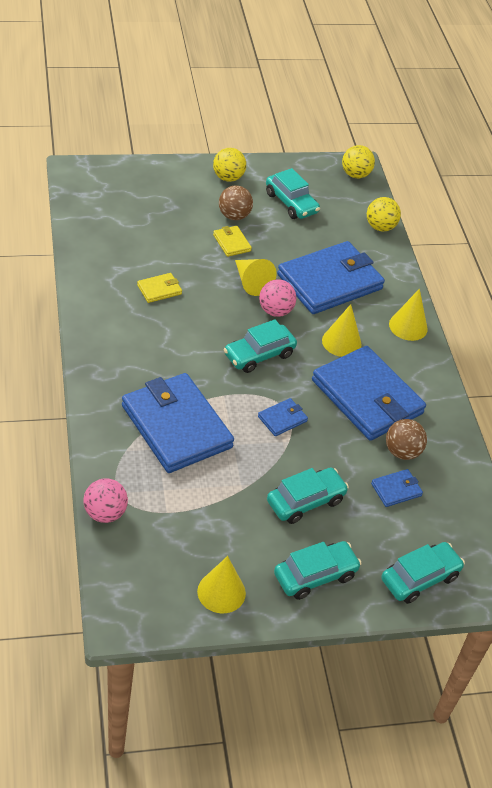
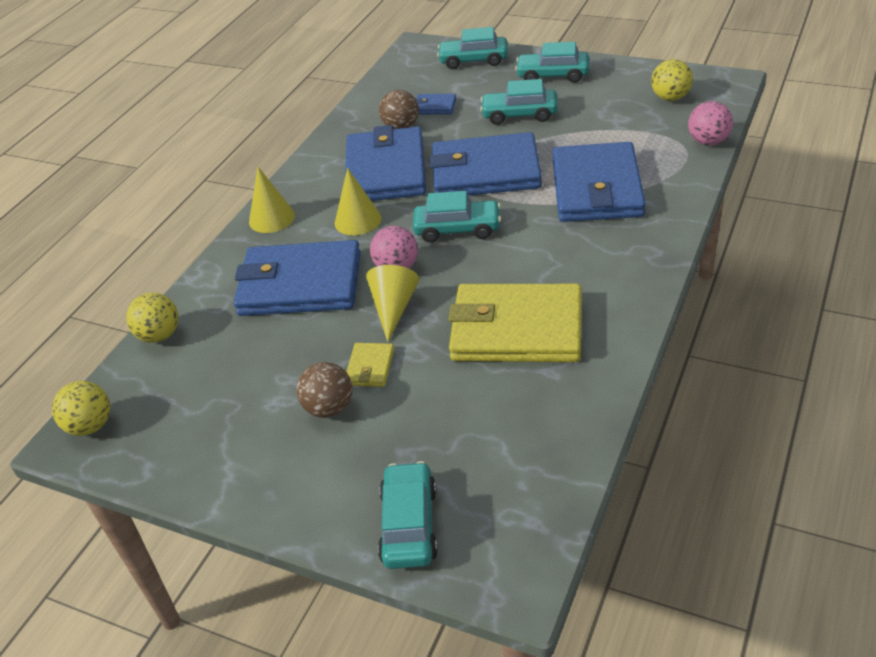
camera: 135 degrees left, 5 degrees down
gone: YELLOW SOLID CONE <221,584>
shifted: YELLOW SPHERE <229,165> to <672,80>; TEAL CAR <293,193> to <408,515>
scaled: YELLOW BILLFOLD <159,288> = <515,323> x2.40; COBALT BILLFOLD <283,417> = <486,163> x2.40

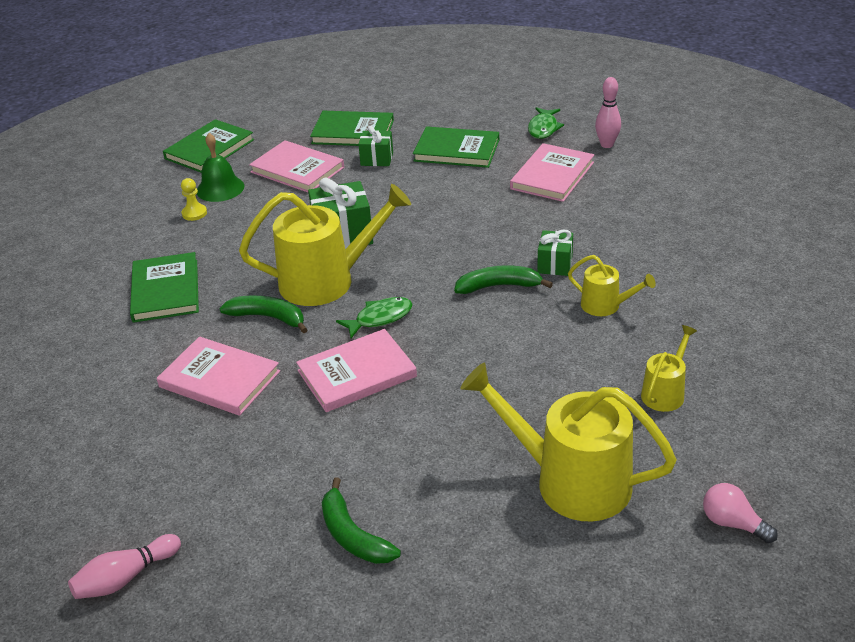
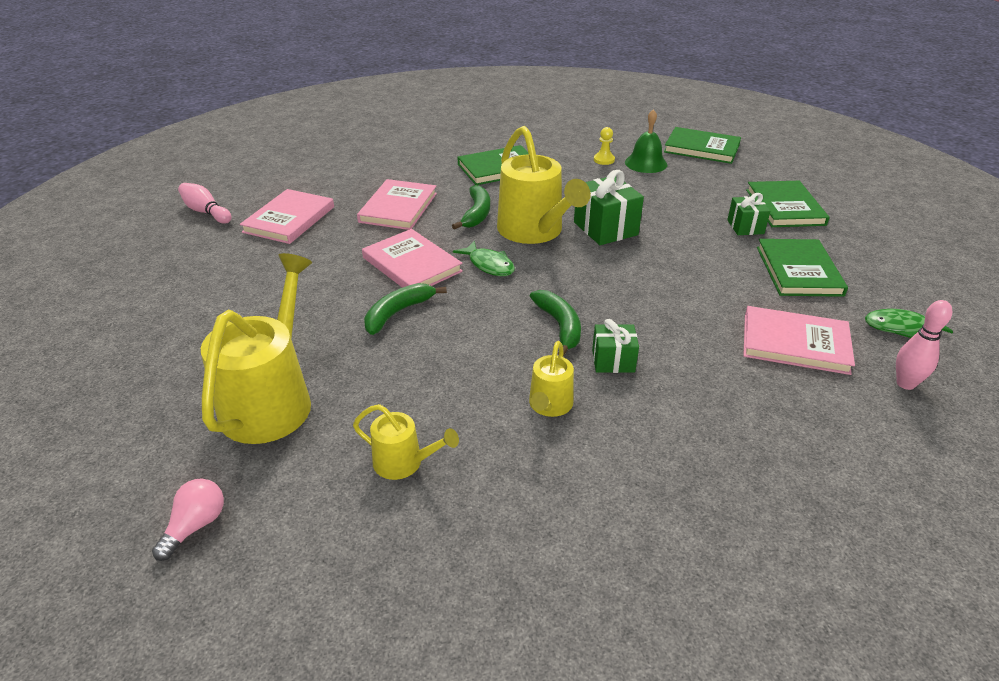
camera: 75 degrees right, 0 degrees up
shifted: ROSE-PINK HARDBACK <296,166> to <287,216>; EMERALD TOY BANANA <361,521> to <405,309>

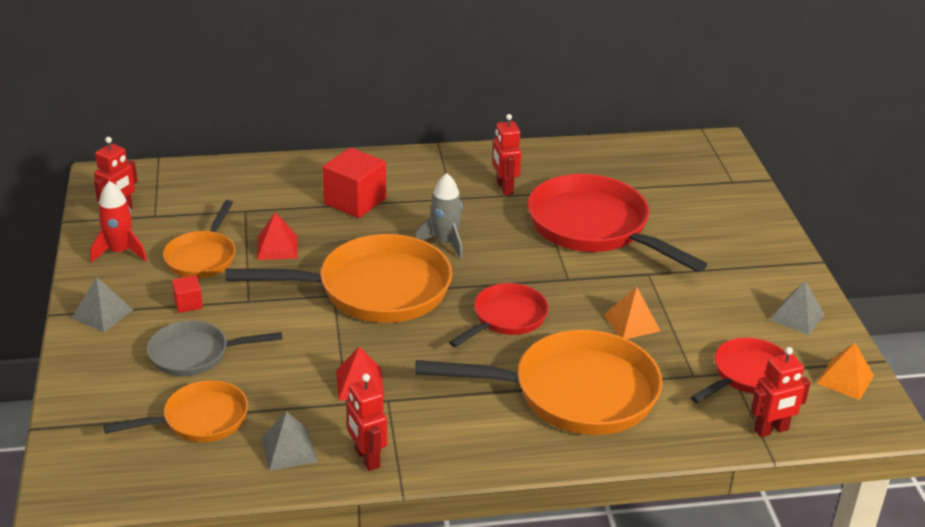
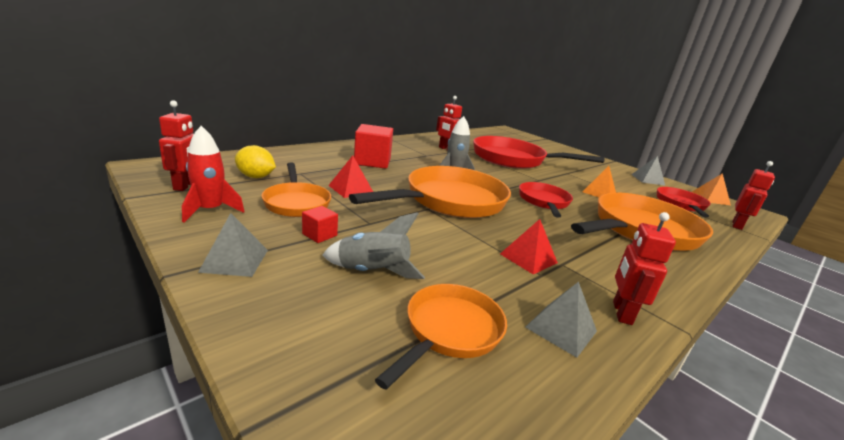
camera: 35 degrees left, 10 degrees down
new: YELLOW TOY LEMON <255,161>
swapped: ASH-GREY SKILLET <214,348> to ASH-GREY ROCKET <374,245>
rotated: SCARLET ROBOT <366,422> = <644,268> 75 degrees clockwise

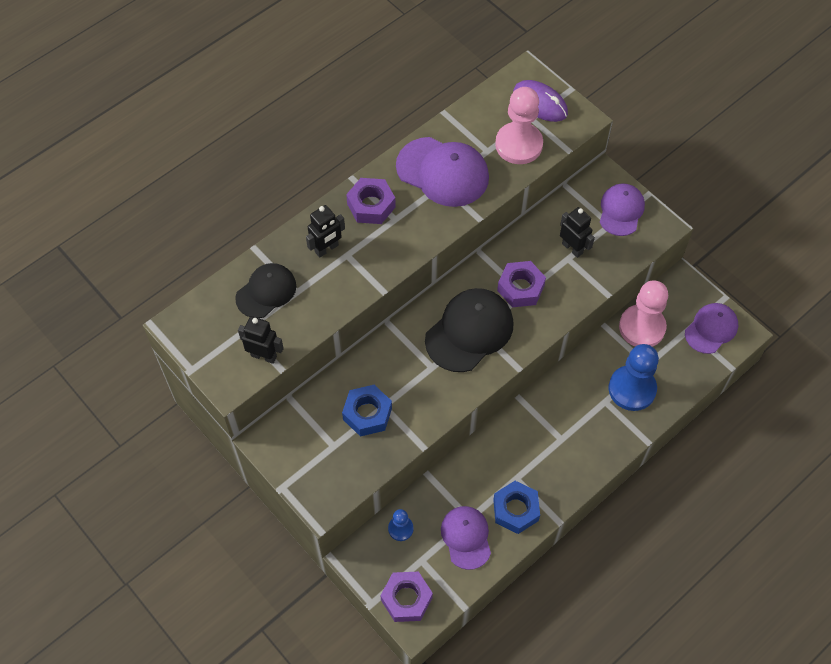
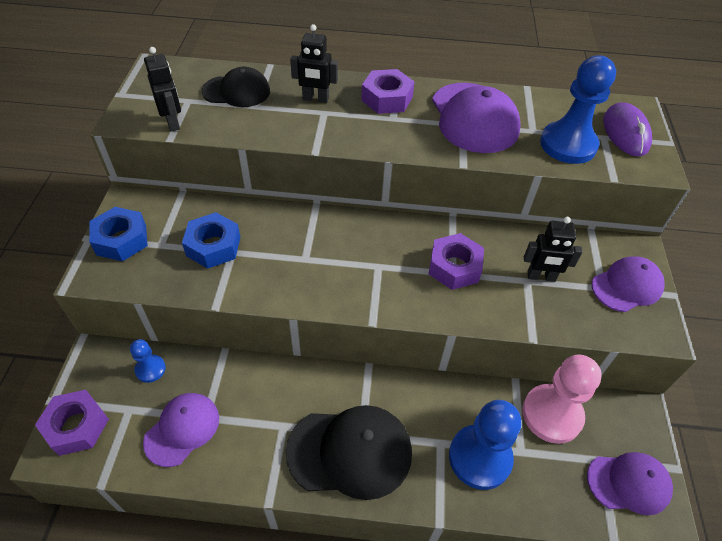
camera: 45 degrees right, 10 degrees down
shifted: JET-BLACK CAP <469,330> to <349,452>; COBALT HEXAGON NUT <516,507> to <118,234>
repainted: ROSE-PINK PAWN <519,125> to COBALT PAWN <578,110>
rotated: JET-BLACK ROBOT <577,232> = <553,249> 90 degrees clockwise

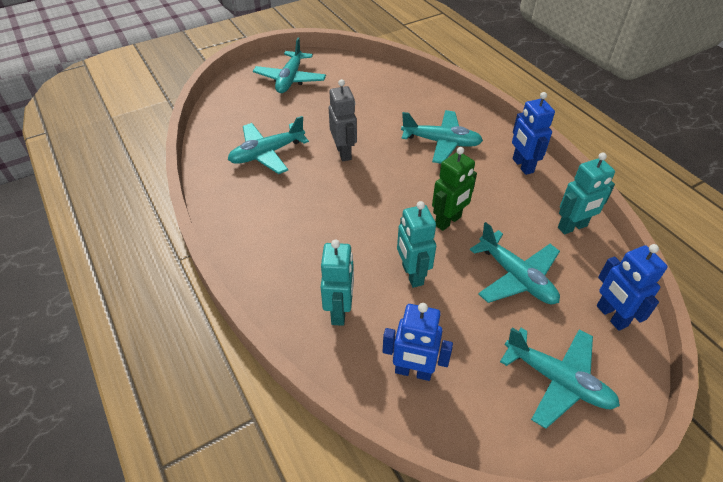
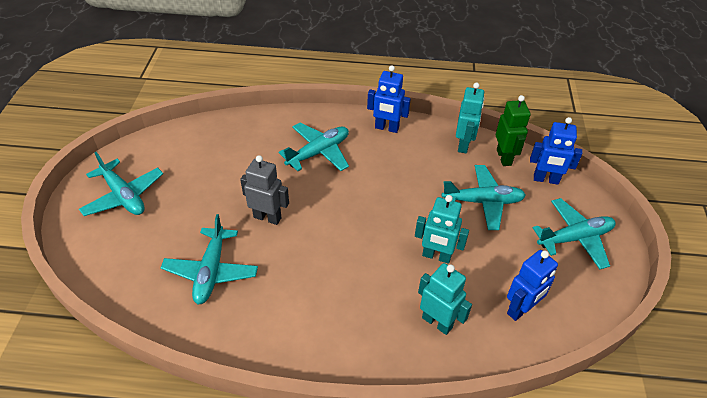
camera: 55 degrees left, 0 degrees up
shifted: EMERALD ROBOT <454,189> to <513,130>

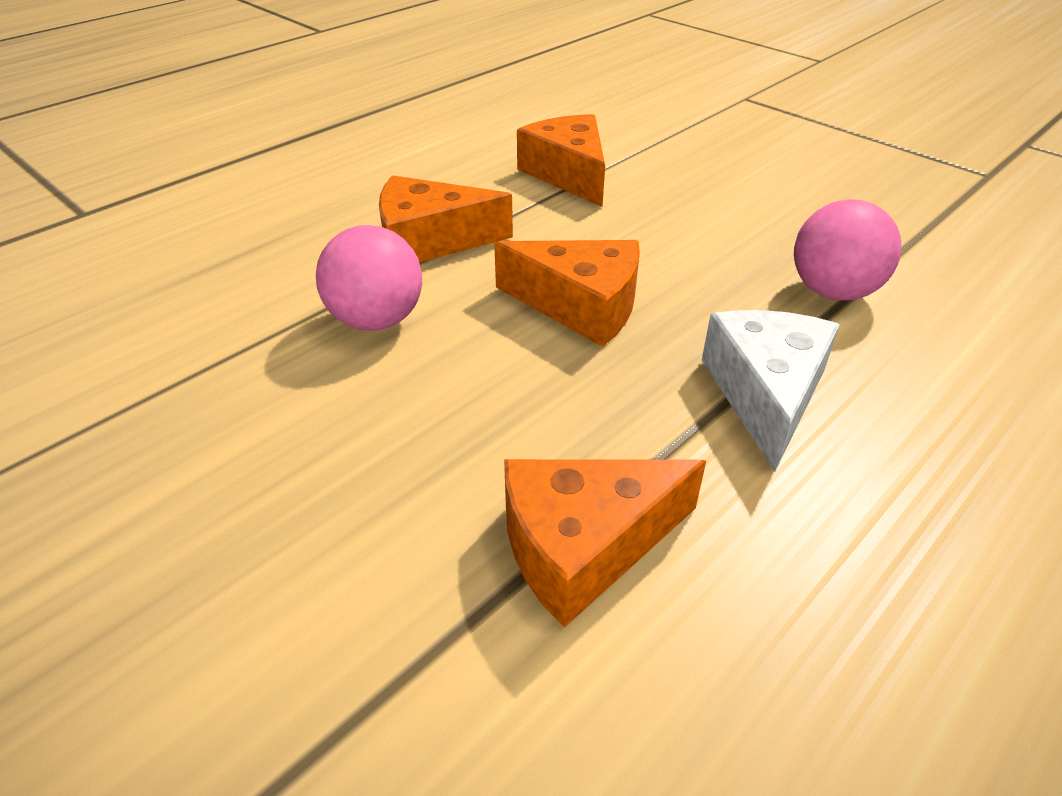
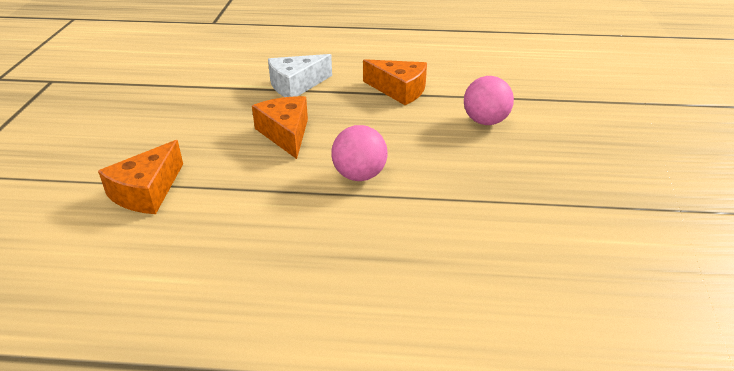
camera: 130 degrees left, 5 degrees down
gone: ORANGE-COLOURED PIECE OF CHEESE <446,218>
shifted: ROSE-PINK SPHERE <847,249> to <489,100>

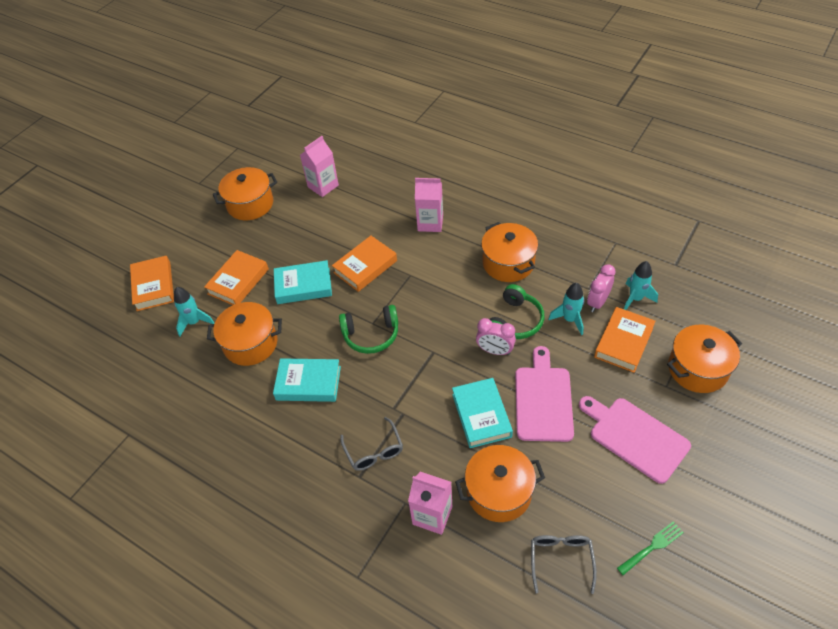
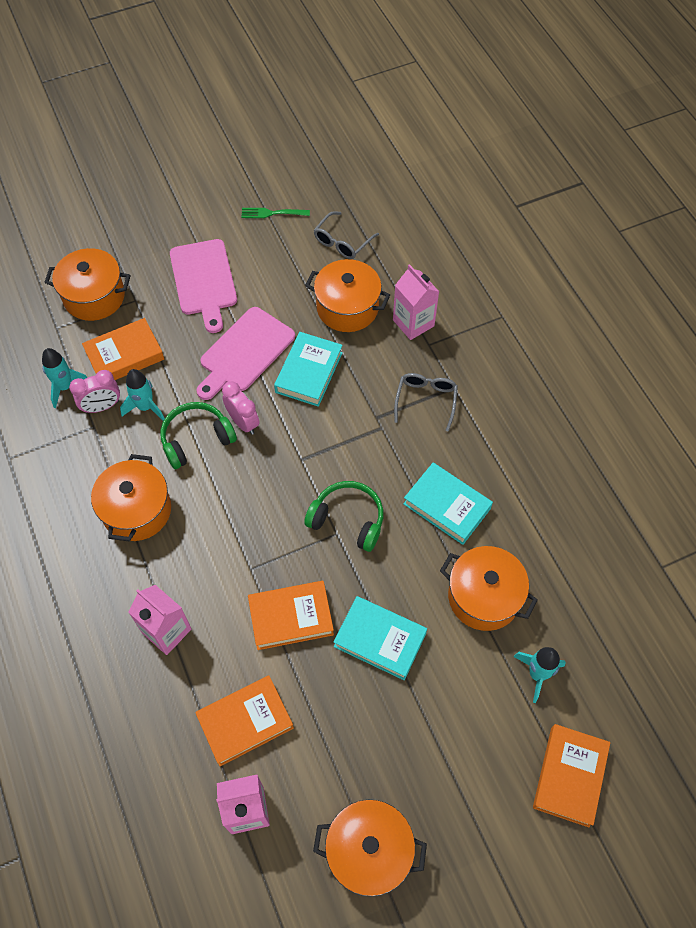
camera: 150 degrees left, 10 degrees up
shifted: ORANGE-COLOURED HARDBACK <236,277> to <244,720>

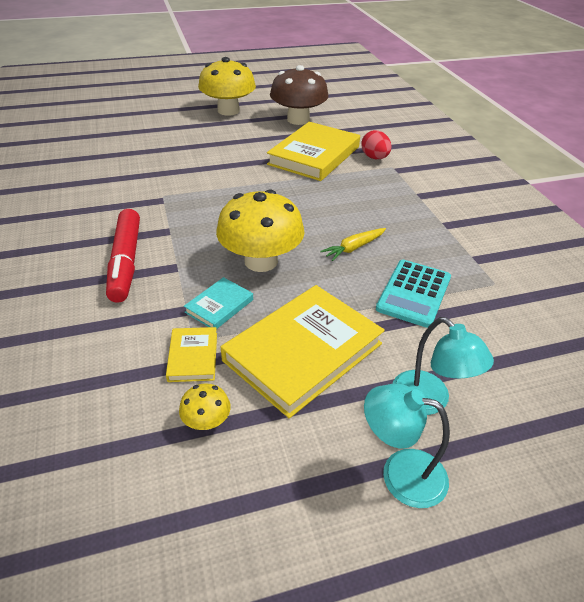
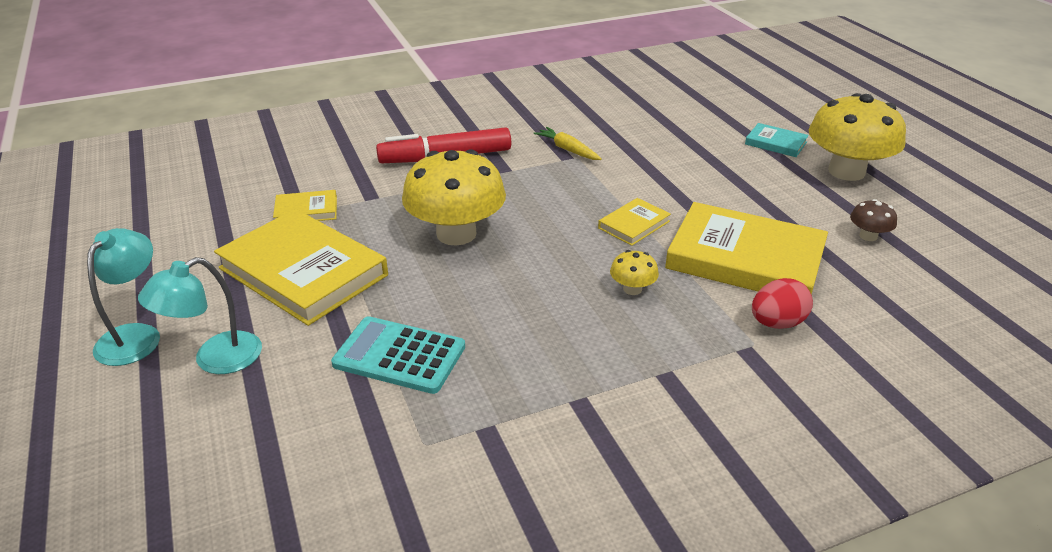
camera: 85 degrees right, 5 degrees down
new: YELLOW HARDBACK <634,222>
shifted: YELLOW ROOT VEGETABLE <353,244> to <568,143>; TEAL HARDBACK <218,303> to <777,140>; YELLOW MUSHROOM <205,406> to <634,272>
scaled: DARK BROWN MUSHROOM <299,95> = <873,220> x0.43

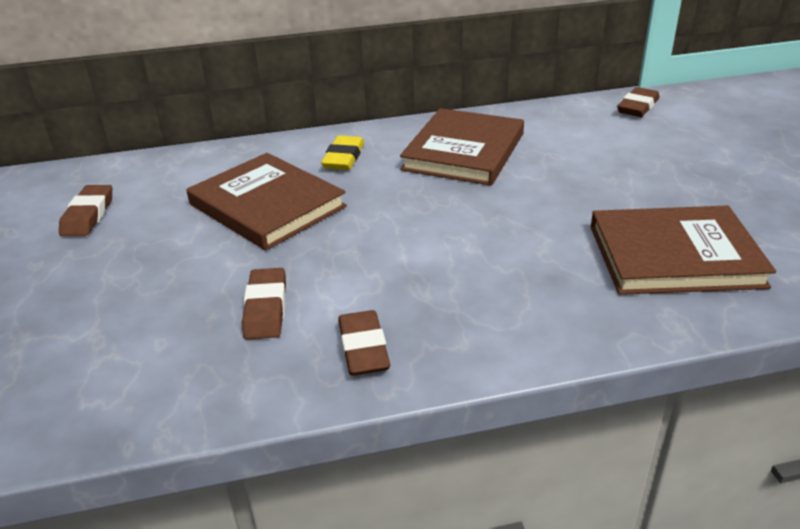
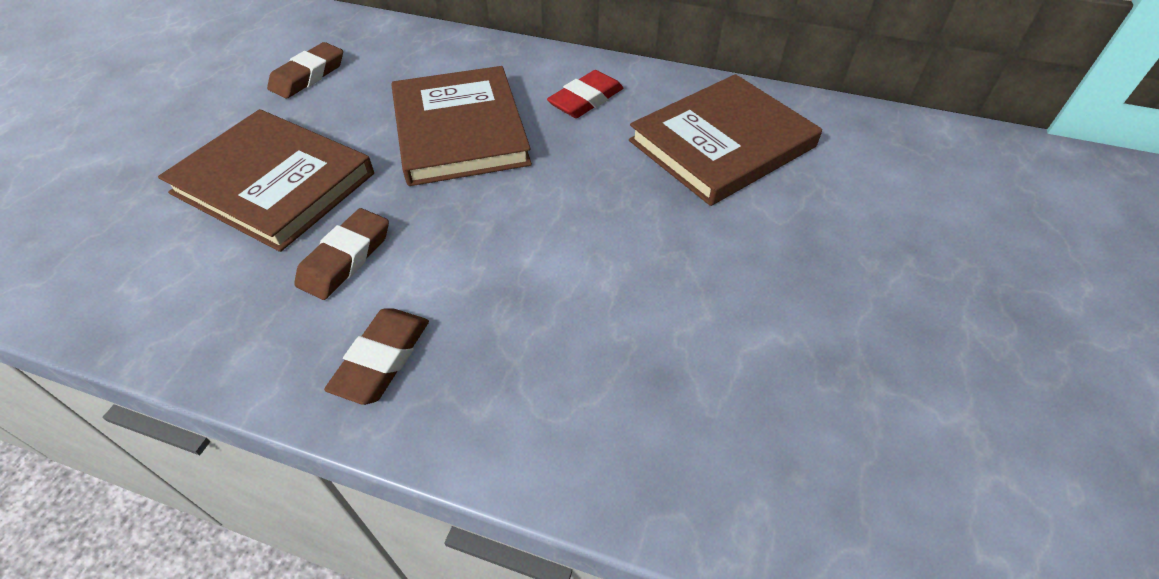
camera: 30 degrees right, 15 degrees up
gone: DARK BROWN GUM ERASER <638,102>
shifted: DARK BROWN HARDBACK <683,250> to <266,180>
repainted: YELLOW GUM ERASER <342,152> to SCARLET GUM ERASER <585,94>

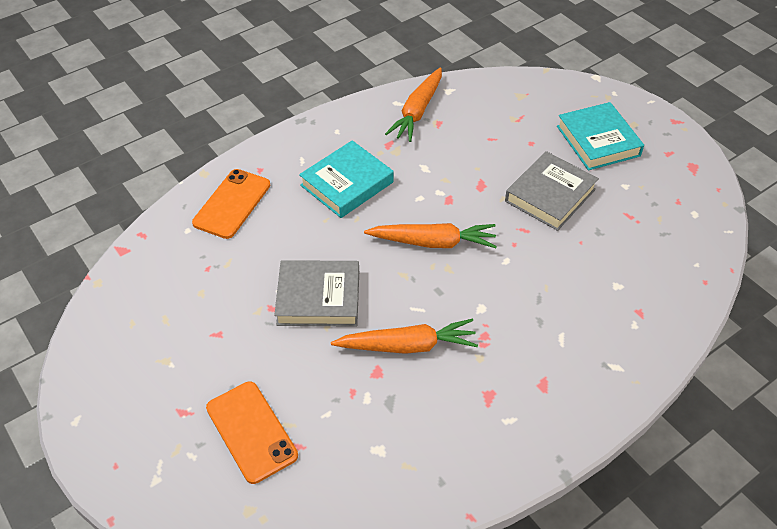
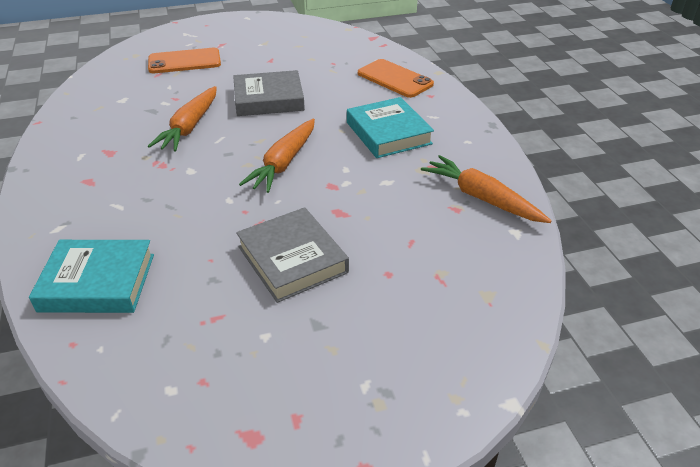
camera: 110 degrees right, 10 degrees down
shifted: TEAL HARDBACK <600,136> to <91,276>
rotated: ASH-GREY HARDBACK <316,293> = <269,93> 60 degrees clockwise

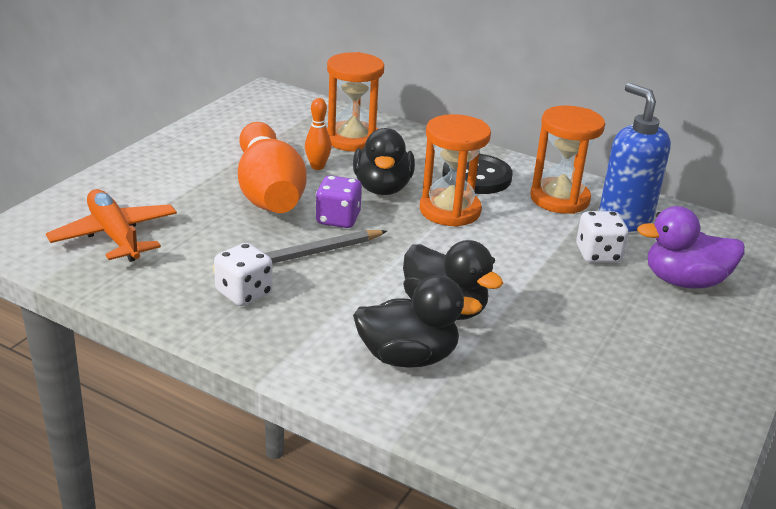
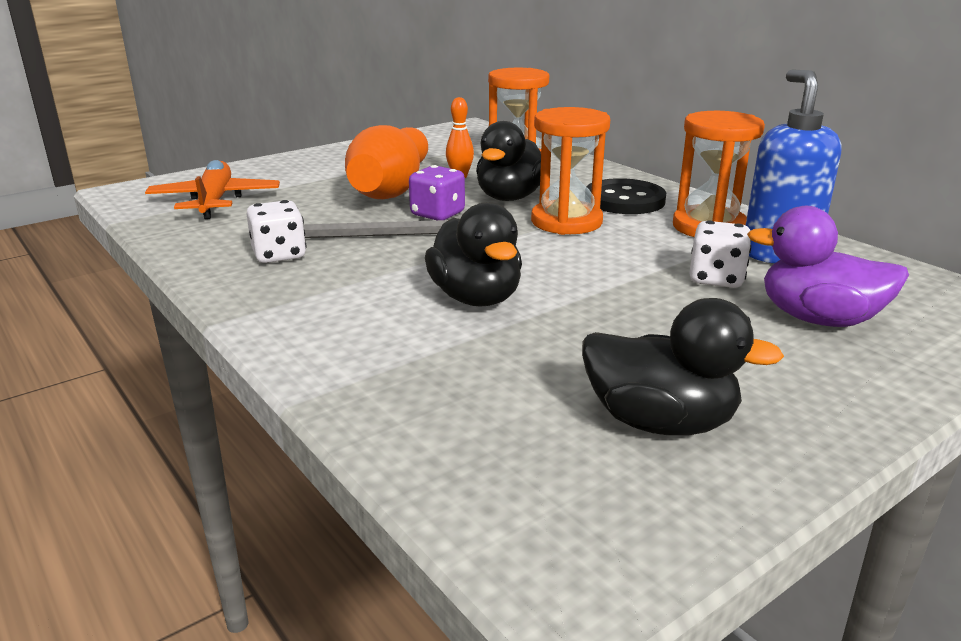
camera: 25 degrees right, 5 degrees down
shifted: JET-BLACK RUBBER DUCK <418,321> to <683,366>

